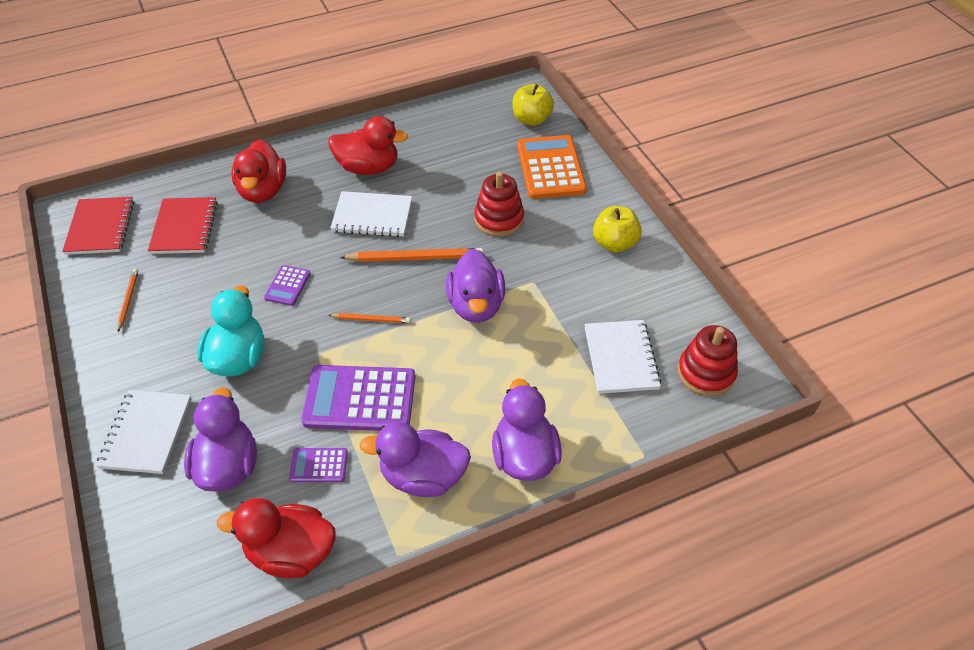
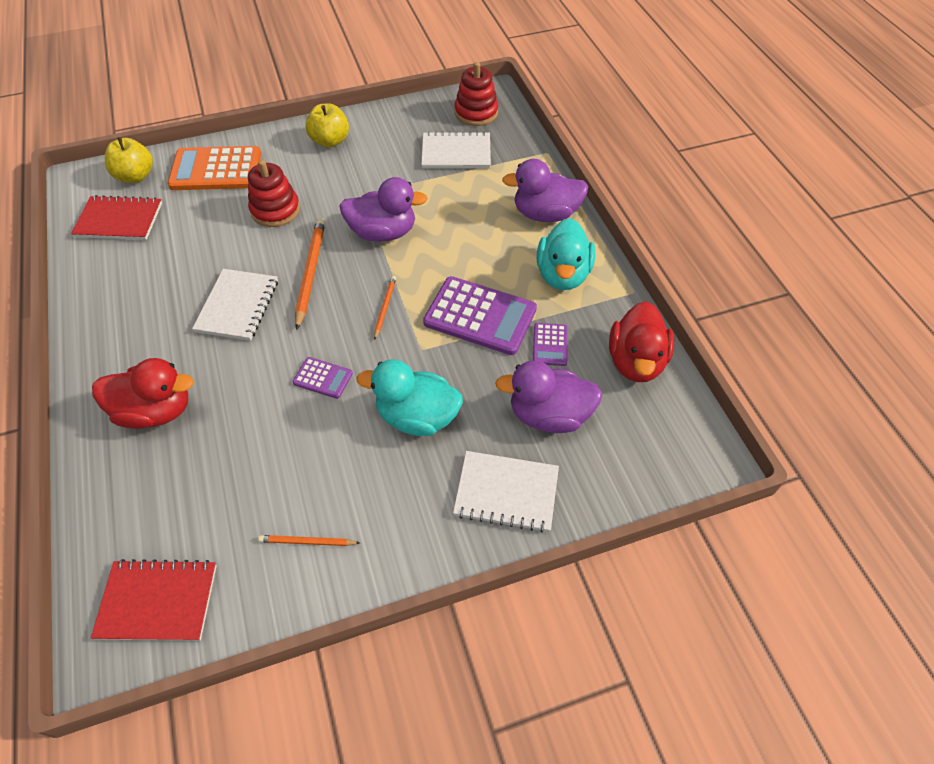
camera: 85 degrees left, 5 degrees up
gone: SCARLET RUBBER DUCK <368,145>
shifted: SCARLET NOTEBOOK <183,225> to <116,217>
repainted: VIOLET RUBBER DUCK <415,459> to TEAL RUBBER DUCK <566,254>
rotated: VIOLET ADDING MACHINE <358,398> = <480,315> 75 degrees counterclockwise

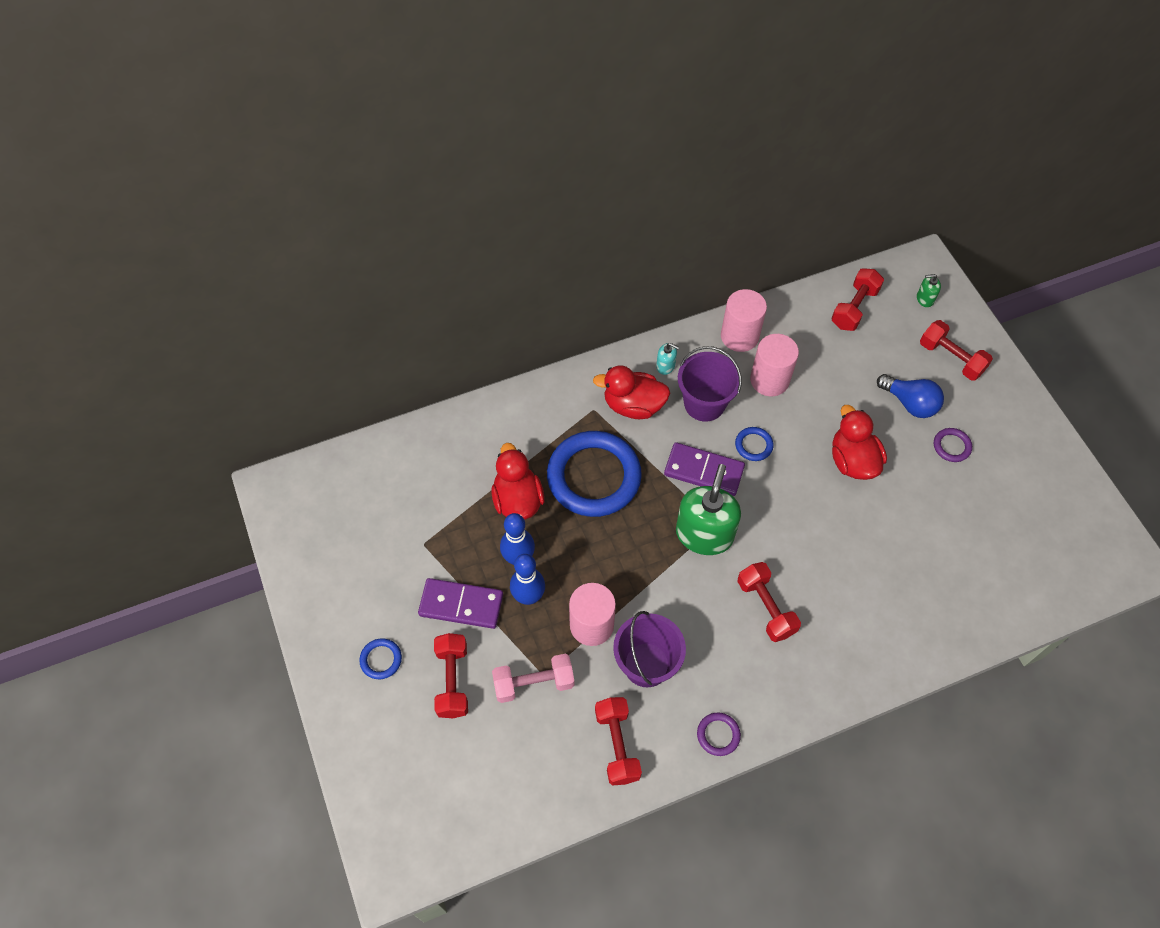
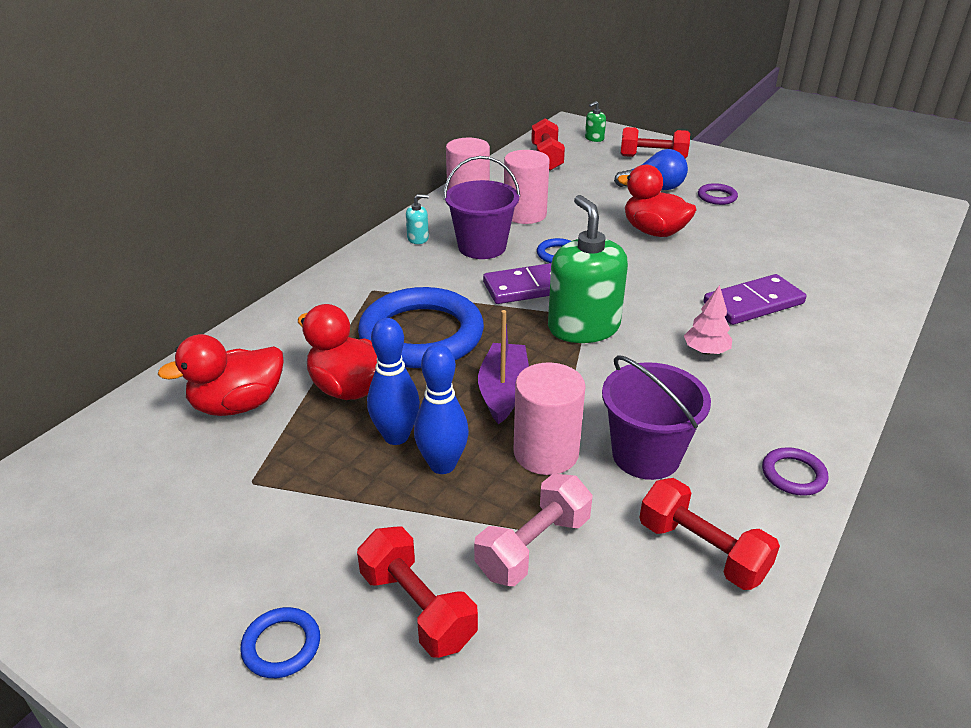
camera: 35 degrees left, 25 degrees down
new: VIOLET TOY BOAT <503,367>
shifted: SCARLET RUBBER DUCK <631,392> to <220,375>; VIOLET DOMINO <460,603> to <754,299>
swapped: SCARLET HAND WEIGHT <769,602> to ROSE-PINK FIR TREE <708,320>

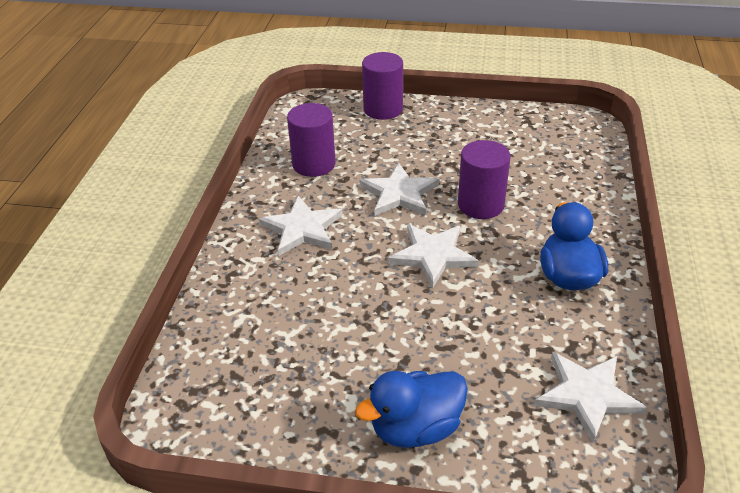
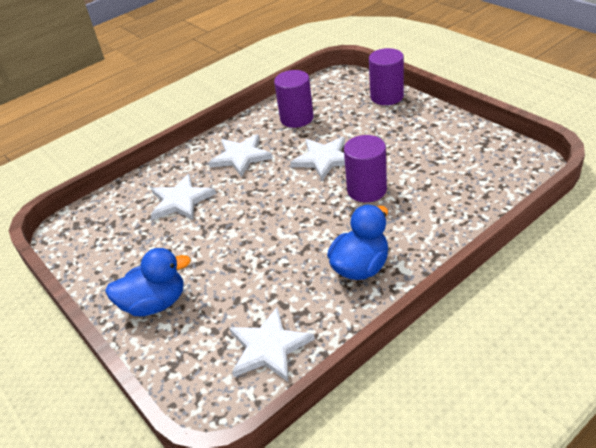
camera: 45 degrees right, 0 degrees up
shifted: SNOW-WHITE FIVE-POINTED STAR <433,256> to <183,197>
rotated: COBALT RUBBER DUCK <411,409> = <148,282> 150 degrees clockwise

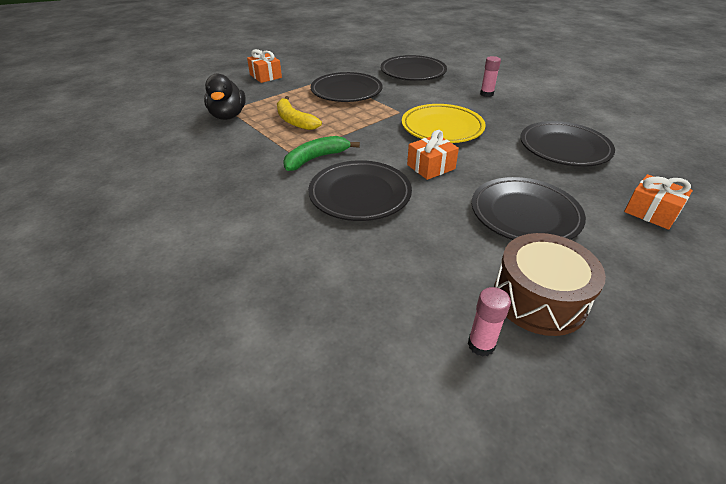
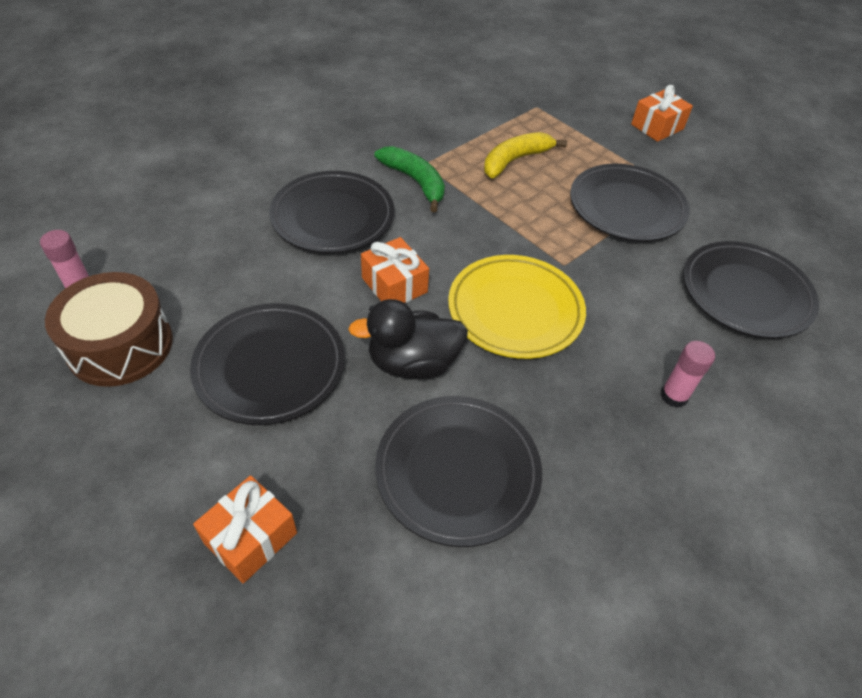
camera: 85 degrees right, 10 degrees up
shifted: JET-BLACK RUBBER DUCK <225,97> to <408,339>

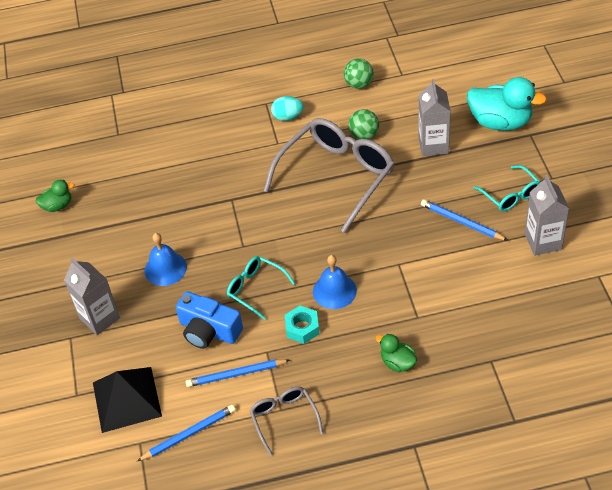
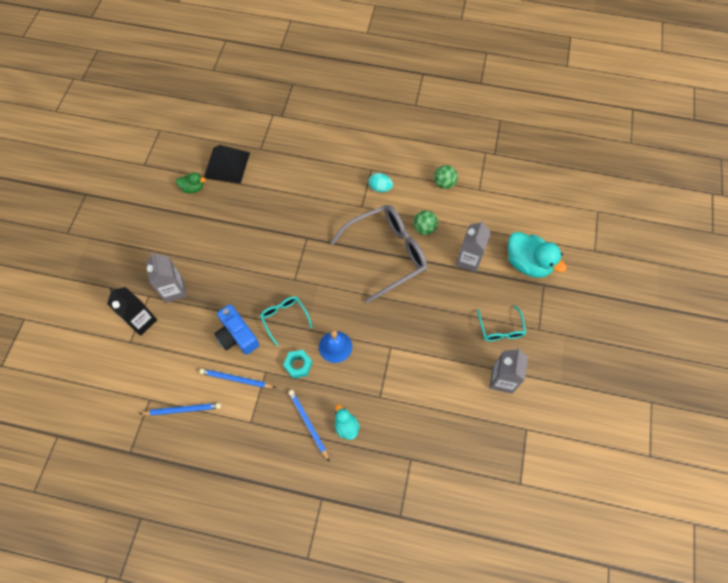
camera: 20 degrees right, 15 degrees up
gone: COBALT BELL <165,259>; ASH-GREY EYEGLASSES <286,421>
new: JET-BLACK JUICE CARTON <132,311>
shifted: COBALT WOODEN PENCIL <464,220> to <309,426>; JET-BLACK PYRAMID <127,400> to <227,164>
repainted: EMERALD RUBBER DUCK <396,353> to TEAL RUBBER DUCK <347,422>

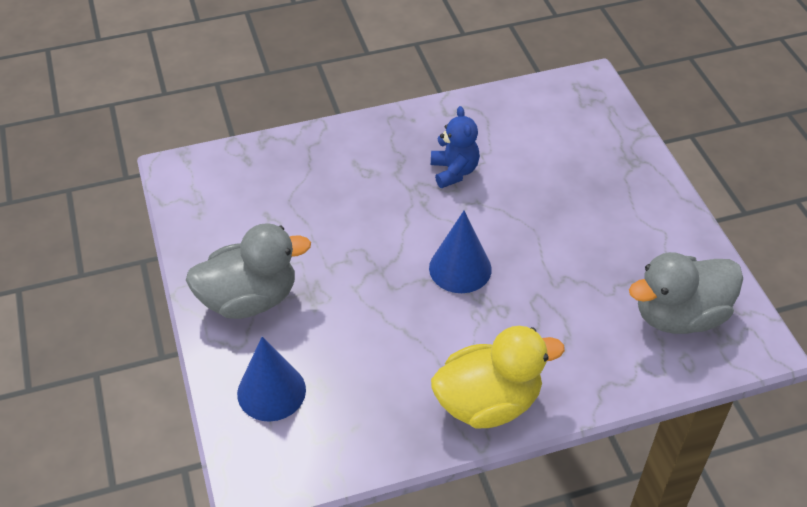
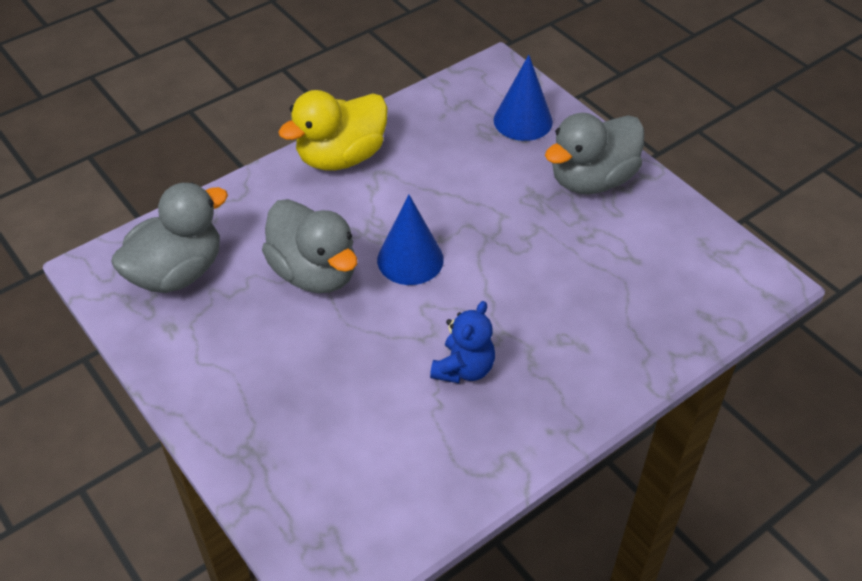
camera: 160 degrees right, 0 degrees up
new: ASH-GREY RUBBER DUCK <309,246>
rotated: COBALT TEDDY <455,147> = <462,342> 120 degrees counterclockwise

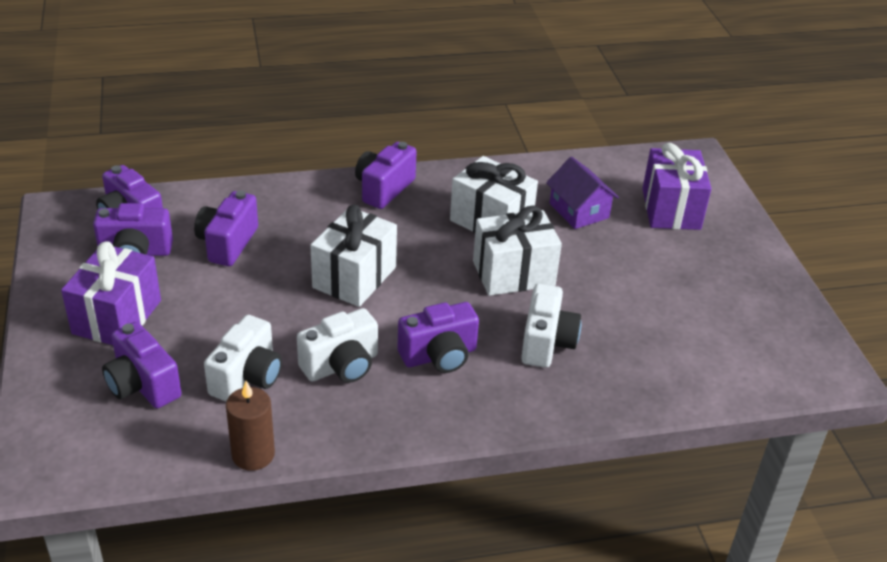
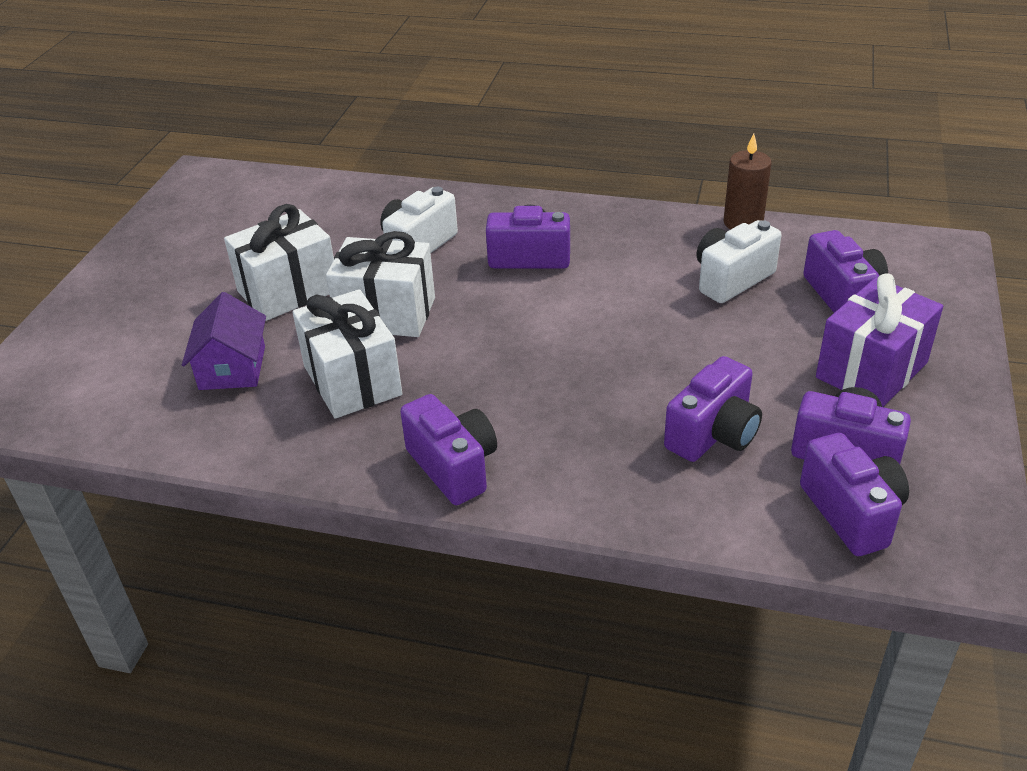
camera: 150 degrees left, 0 degrees up
gone: VIOLET WRAPPED GIFT <677,186>; SNOW-WHITE COMPACT CAMERA <337,345>
shifted: SNOW-WHITE WRAPPED GIFT <353,256> to <279,262>
rotated: VIOLET COMPACT CAMERA <386,175> = <448,449> 90 degrees counterclockwise

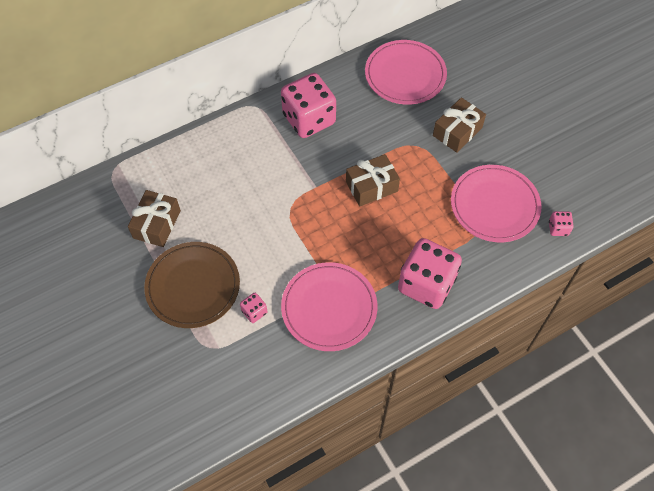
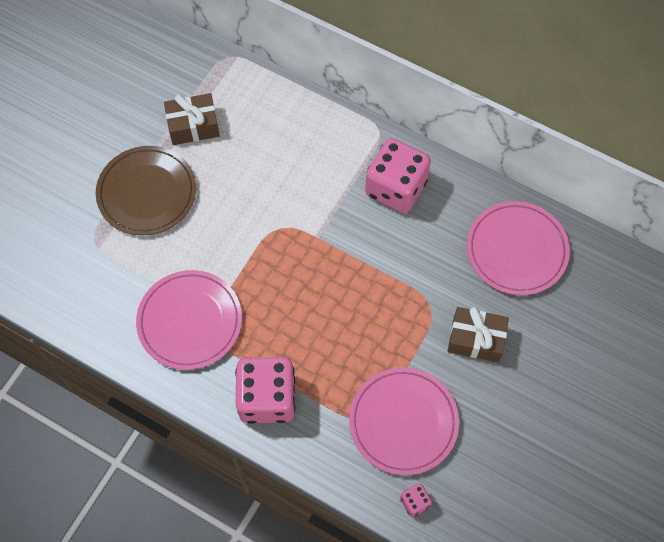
camera: 60 degrees right, 5 degrees up
gone: DARK BROWN WRAPPED GIFT <373,180>; ROSE-PINK DICE <253,308>

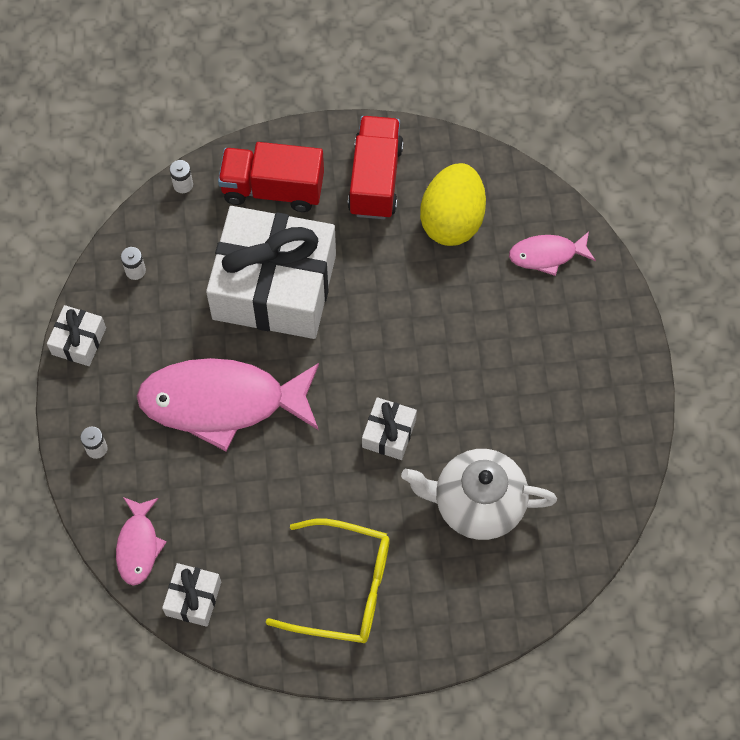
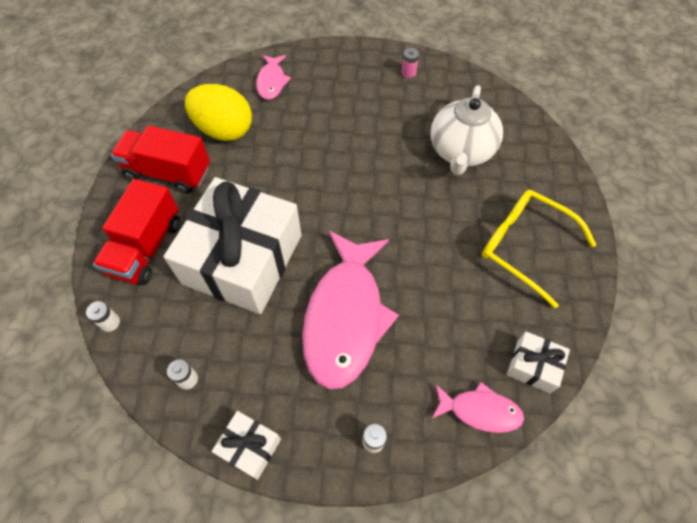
camera: 80 degrees left, 5 degrees down
gone: SNOW-WHITE WRAPPED GIFT <389,428>
new: ROSE-PINK AA BATTERY <410,63>
rotated: YELLOW EYEGLASSES <328,581> = <539,249> 75 degrees counterclockwise

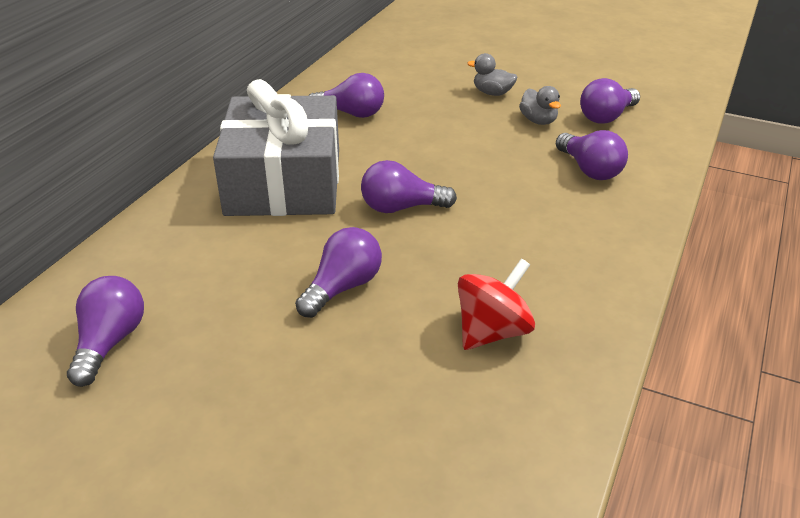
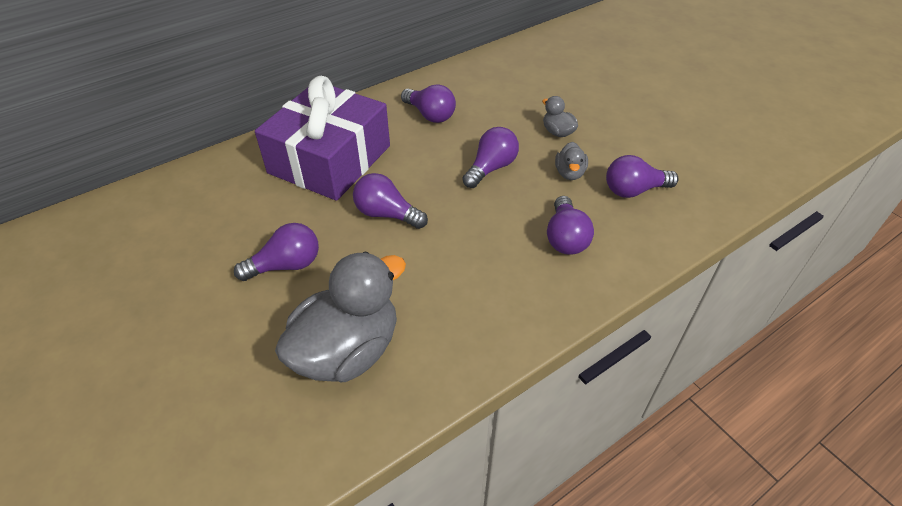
camera: 30 degrees right, 10 degrees up
shifted: VIOLET BULB <105,331> to <490,157>
swapped: SCARLET SPINNING TOP <496,304> to ASH-GREY RUBBER DUCK <340,316>
repainted: ASH-GREY WRAPPED GIFT <276,147> to VIOLET WRAPPED GIFT <322,138>

